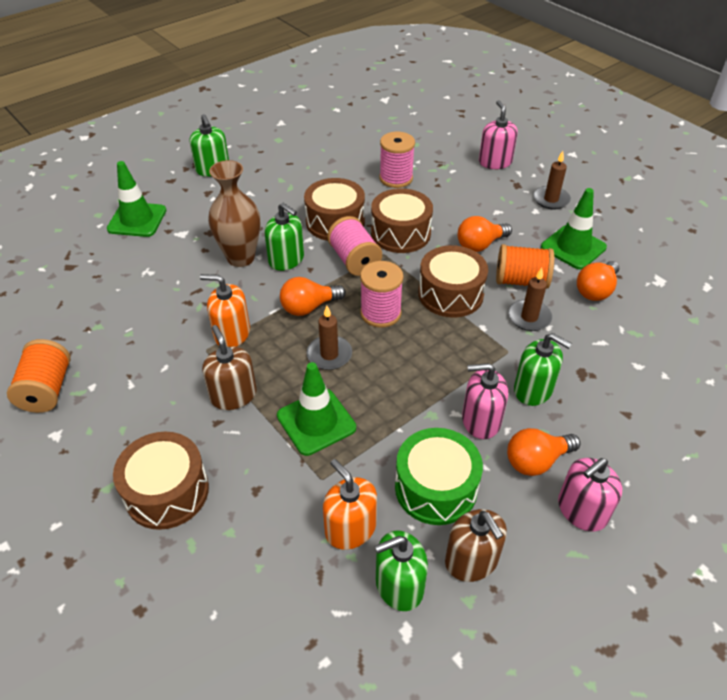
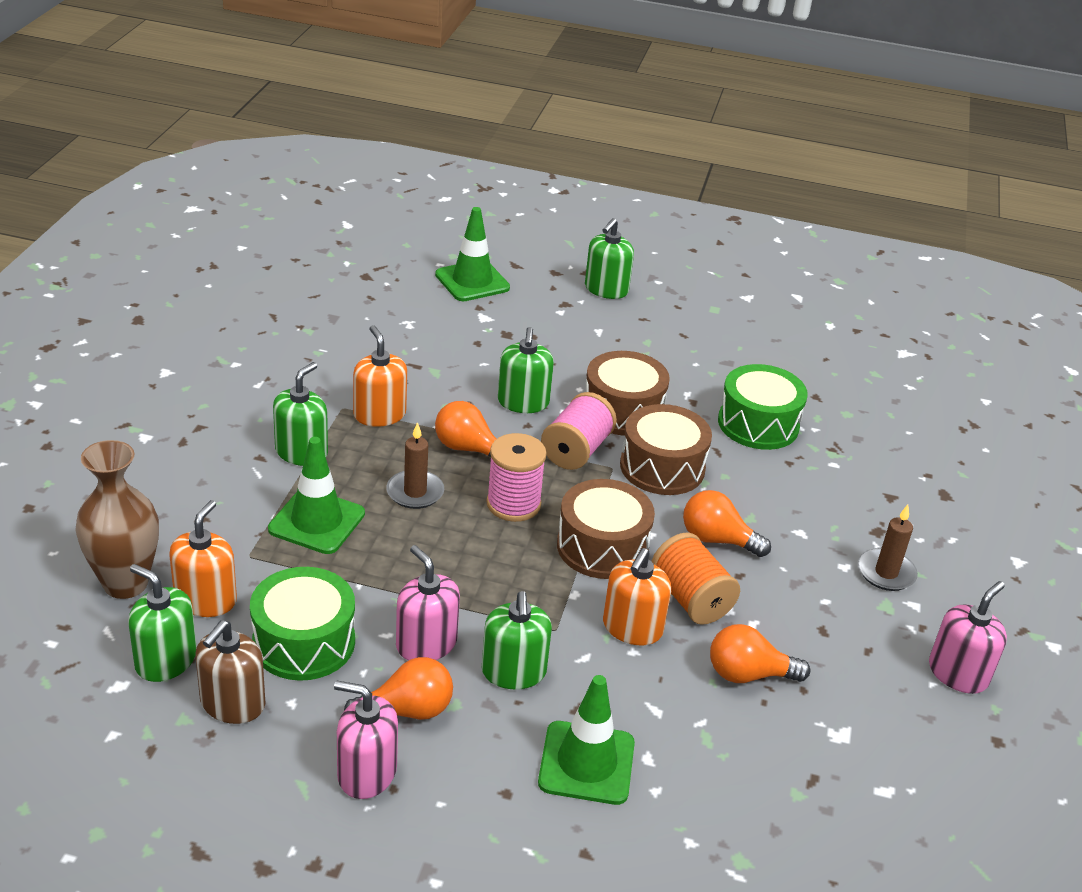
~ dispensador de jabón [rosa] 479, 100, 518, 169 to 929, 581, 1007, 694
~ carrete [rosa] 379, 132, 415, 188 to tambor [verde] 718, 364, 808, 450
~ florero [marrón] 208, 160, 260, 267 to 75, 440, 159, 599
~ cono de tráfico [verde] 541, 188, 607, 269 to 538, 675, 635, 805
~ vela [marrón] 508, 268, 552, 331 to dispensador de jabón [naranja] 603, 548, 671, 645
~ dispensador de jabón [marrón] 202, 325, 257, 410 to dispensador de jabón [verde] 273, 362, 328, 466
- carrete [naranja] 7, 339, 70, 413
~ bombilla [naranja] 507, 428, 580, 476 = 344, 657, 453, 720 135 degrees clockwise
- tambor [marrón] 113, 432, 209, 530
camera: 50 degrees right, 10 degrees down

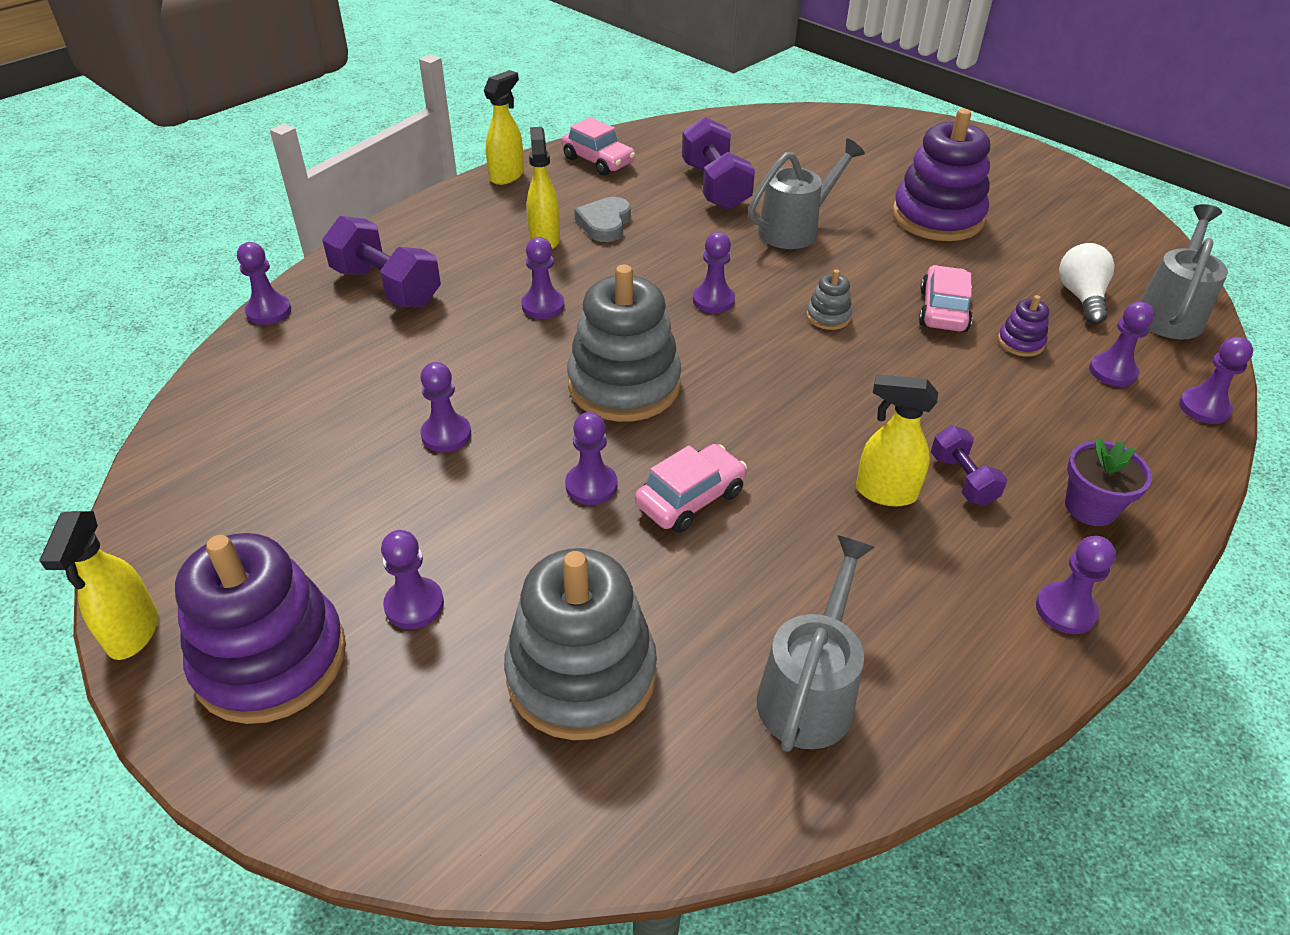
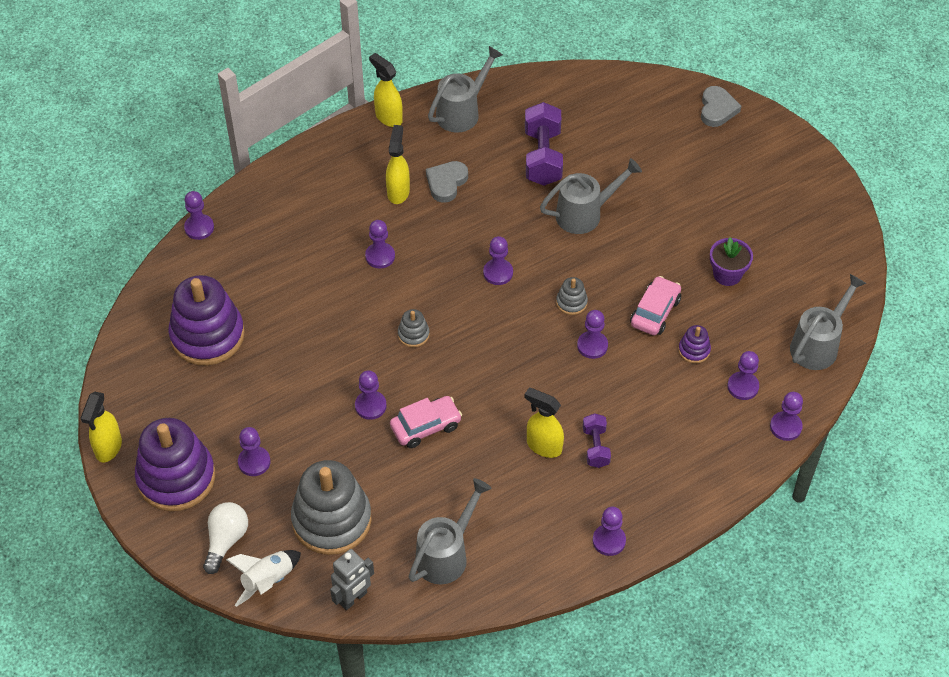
~ pulverizador [amarillo] 484, 70, 524, 185 = 369, 53, 403, 127 90 degrees counterclockwise
~ juguete apilable [morado] 892, 108, 990, 241 to 168, 275, 245, 366
~ coche [rosa] 562, 117, 636, 176 to regadera [gris] 428, 46, 503, 132
- mancuerna [morado] 322, 216, 441, 307
~ bombilla [blanco] 1059, 243, 1115, 324 to 203, 502, 248, 574
~ juguete apilable [gris] 567, 265, 682, 422 = 398, 309, 429, 347 x0.43
~ peón [morado] 420, 362, 471, 452 to 577, 310, 608, 359
~ maceta [morado] 1065, 437, 1152, 526 to 710, 237, 753, 286
+ corazón [gris] 701, 86, 741, 127
+ robot [gris] 330, 549, 374, 610
+ cohete [blanco] 226, 550, 301, 607
camera: 15 degrees right, 10 degrees up

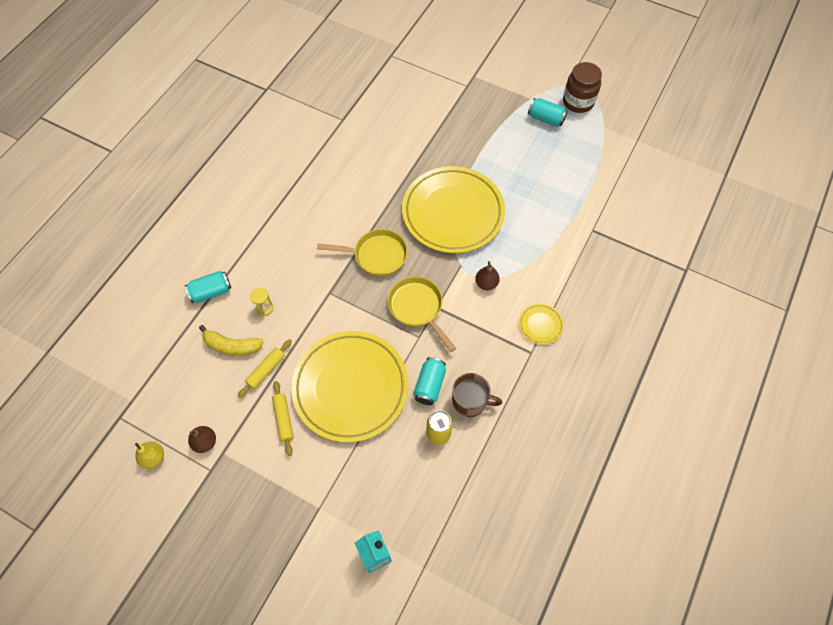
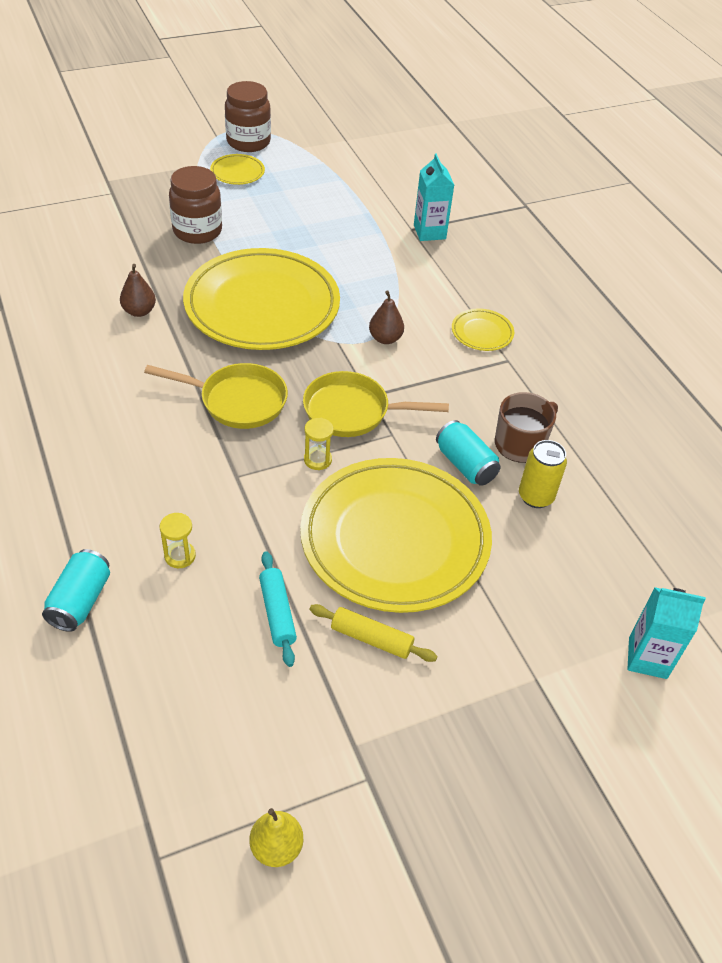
~ lata [turquesa] 528, 98, 568, 127 to plato [amarillo] 210, 154, 265, 185
~ sartén [amarillo] 317, 229, 408, 276 = 144, 363, 288, 429 60 degrees clockwise
- plátano [amarillo] 199, 325, 264, 356
~ rodillo [amarillo] 238, 339, 292, 398 to rodillo [turquesa] 259, 551, 297, 667
~ pera [marrón] 188, 426, 216, 453 to 120, 264, 156, 317
+ cartón de leche [turquesa] 414, 154, 454, 241
+ tarro [marrón] 169, 166, 222, 244
+ reloj de arena [amarillo] 304, 418, 334, 470
camera: 55 degrees left, 15 degrees down

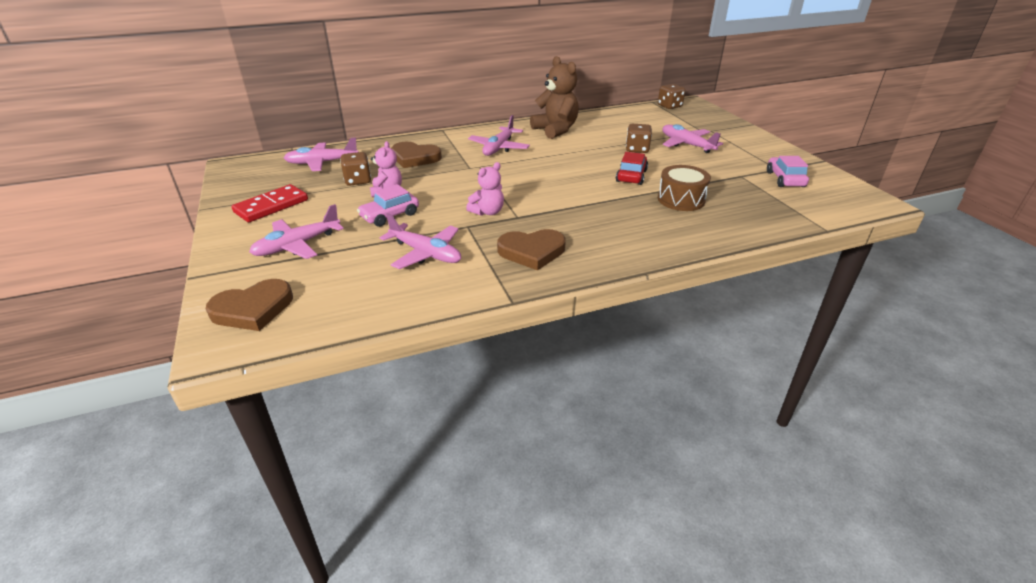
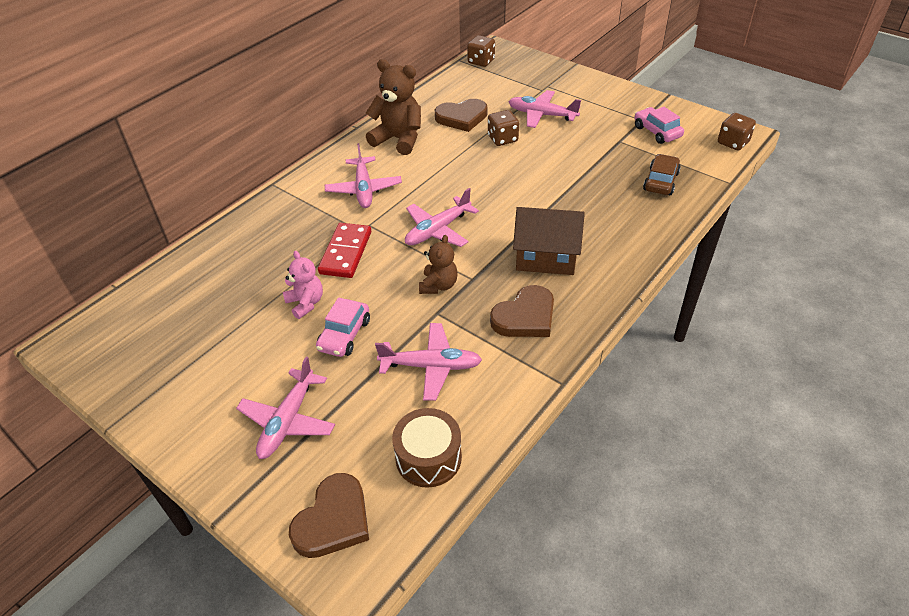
~ avión [rosa] 284, 138, 358, 171 to 405, 188, 479, 247
~ corazón [marrón] 391, 142, 442, 168 to 435, 99, 487, 132
~ dado [marrón] 340, 152, 371, 186 to 718, 113, 756, 150
- coche [rojo] 616, 152, 648, 185
~ osito [rosa] 466, 162, 504, 216 to osito [marrón] 419, 235, 458, 294
~ tambor [marrón] 658, 165, 711, 211 to 392, 408, 462, 488
~ ficha de dominó [rojo] 231, 184, 308, 222 to 318, 223, 371, 278
+ coche [marrón] 643, 154, 681, 195
+ casa [marrón] 513, 207, 585, 275
camera: 30 degrees left, 10 degrees up

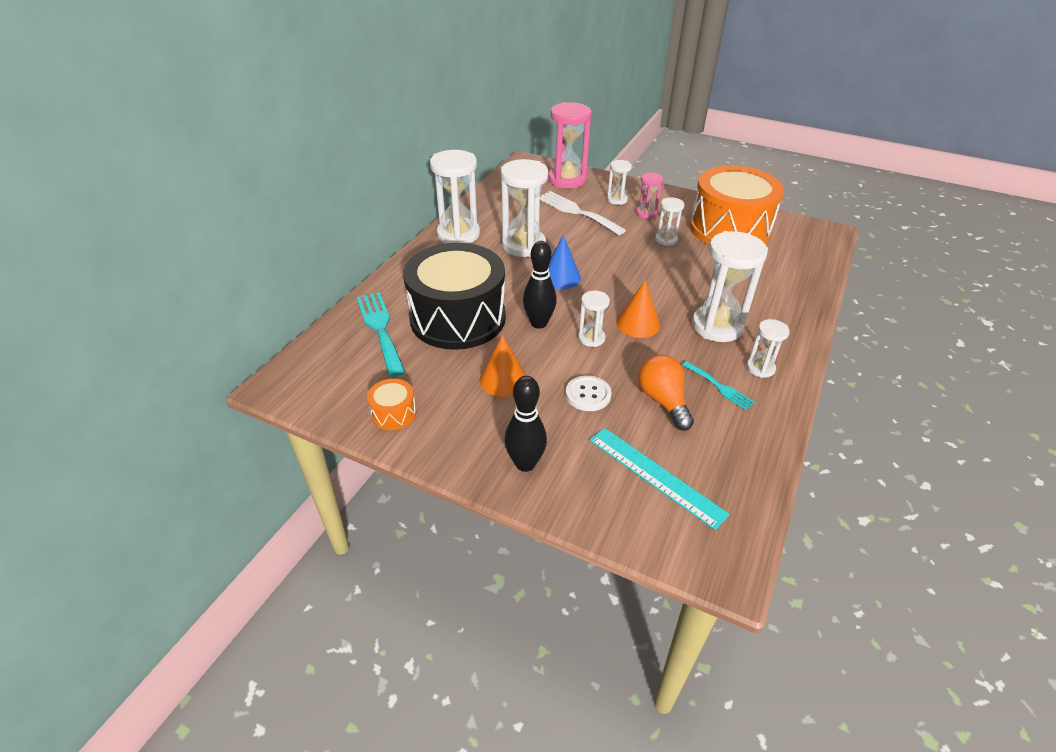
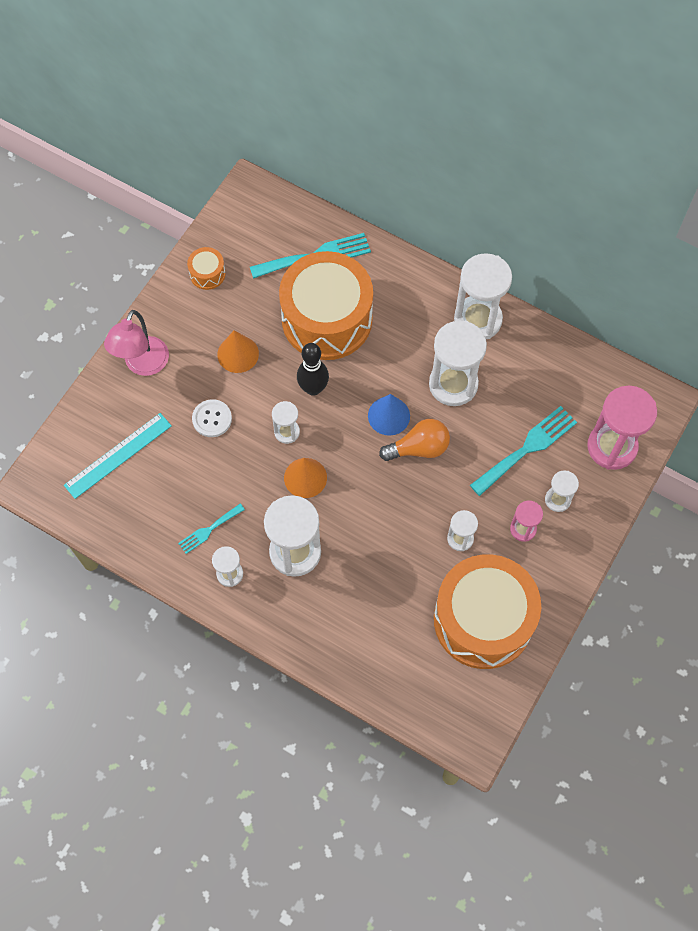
~ tenedor [blanco] 540, 191, 626, 235 to tenedor [turquesa] 470, 406, 577, 496
~ tambor [negro] 403, 243, 506, 350 to tambor [naranja] 279, 251, 373, 360
~ bombilla [naranja] 638, 355, 694, 431 to 379, 419, 450, 461
~ bolo [negro] 505, 376, 547, 472 to lámpara [rosa] 104, 310, 169, 376
camera: 95 degrees right, 25 degrees up

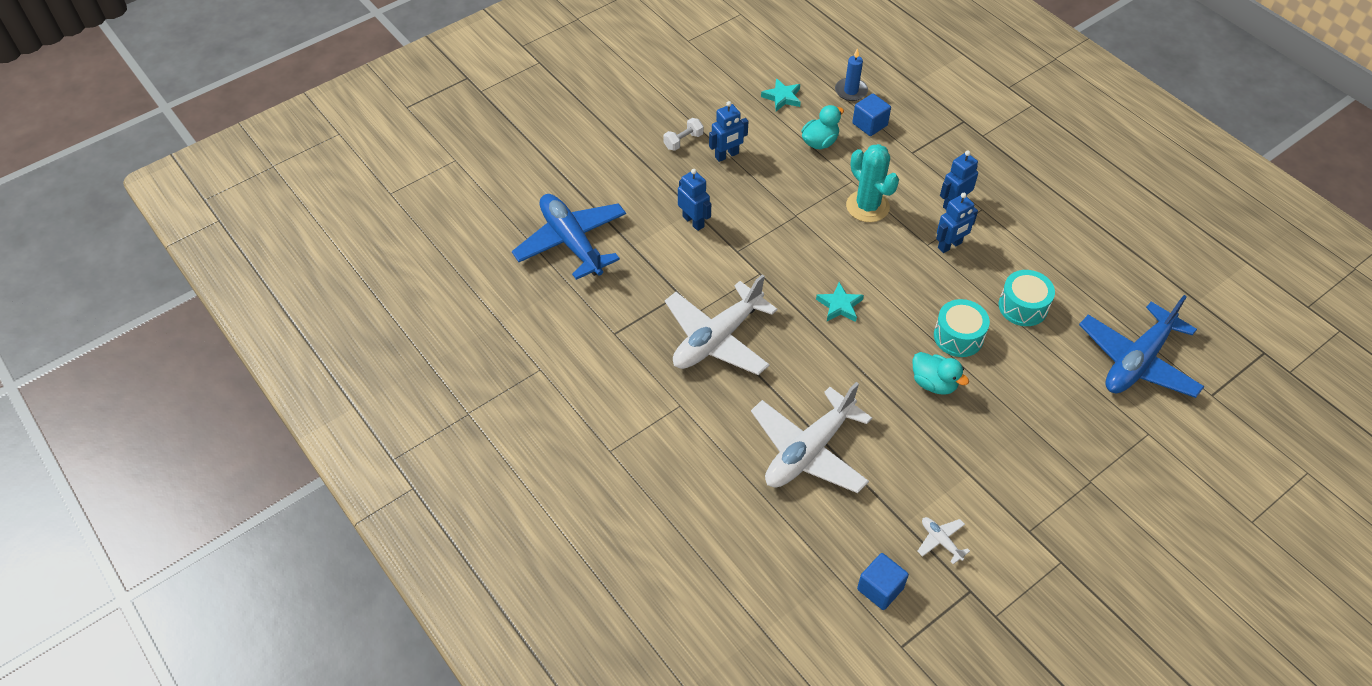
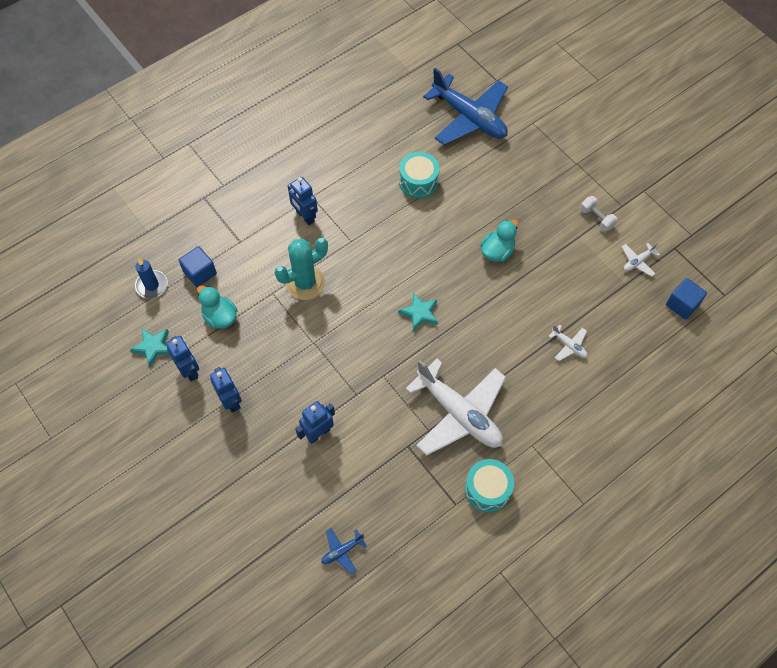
~ mancuerna [blanco] 663, 118, 704, 151 to 580, 196, 617, 231
~ robot [azul] 936, 193, 978, 253 to 166, 336, 199, 381
~ avión [azul] 512, 194, 626, 280 = 321, 528, 367, 574 x0.41
~ tambor [turquesa] 934, 299, 990, 357 to 465, 459, 514, 513
~ avión [blanco] 751, 382, 872, 493 = 548, 324, 588, 361 x0.41
camera: 90 degrees left, 10 degrees up

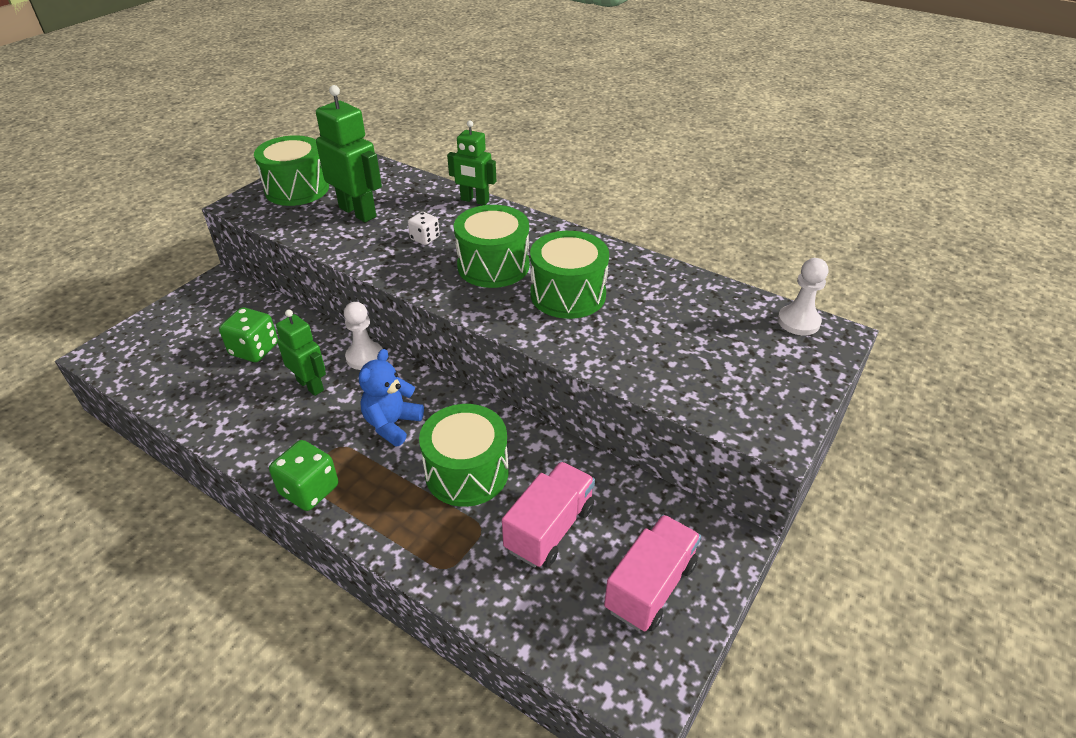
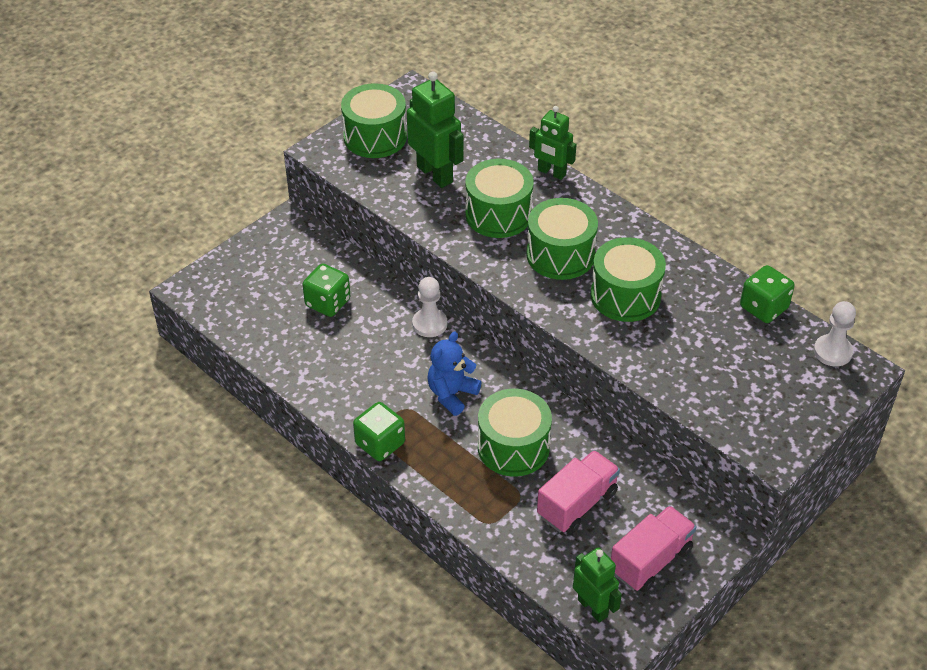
~ dado [blanco] 408, 212, 440, 245 to tambor [verde] 465, 159, 534, 238
~ robot [verde] 276, 309, 326, 396 to 573, 547, 622, 623
+ dado [verde] 740, 265, 795, 323
camera: 10 degrees right, 5 degrees up

